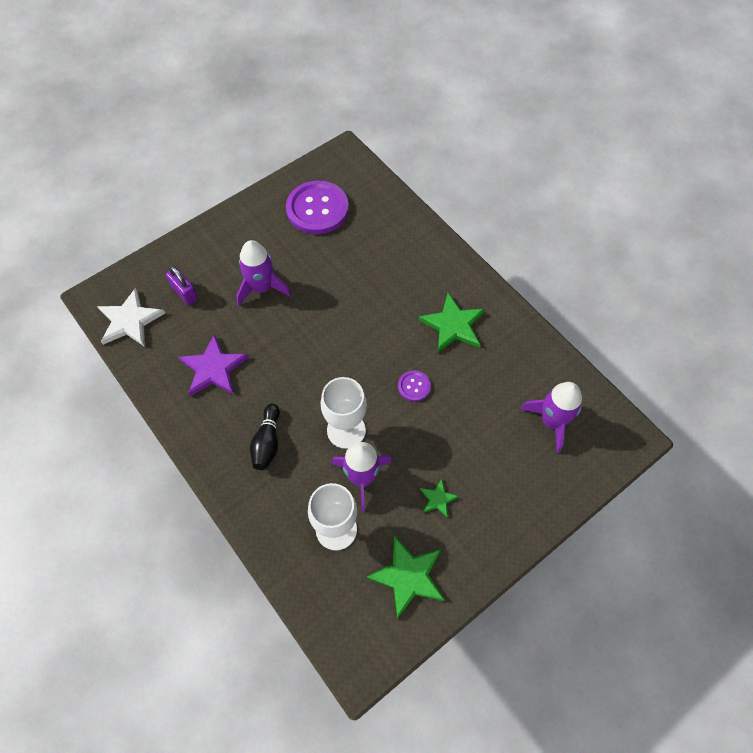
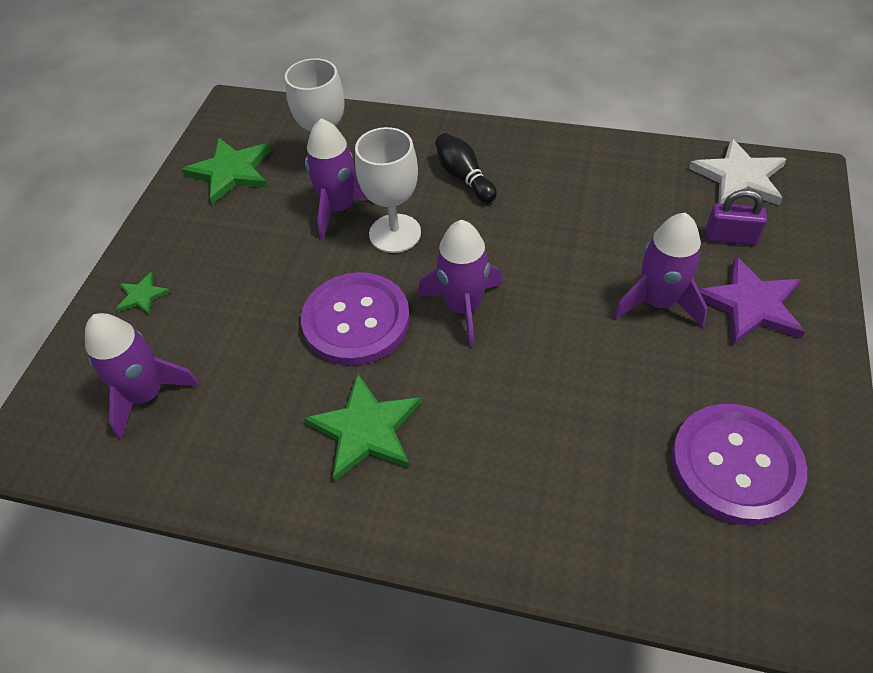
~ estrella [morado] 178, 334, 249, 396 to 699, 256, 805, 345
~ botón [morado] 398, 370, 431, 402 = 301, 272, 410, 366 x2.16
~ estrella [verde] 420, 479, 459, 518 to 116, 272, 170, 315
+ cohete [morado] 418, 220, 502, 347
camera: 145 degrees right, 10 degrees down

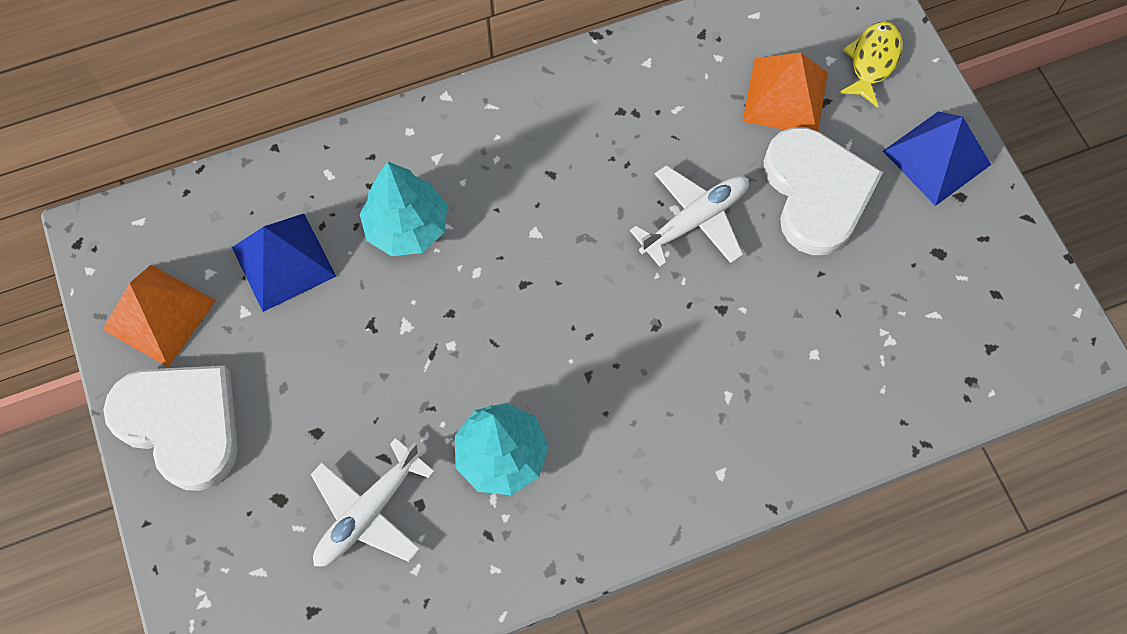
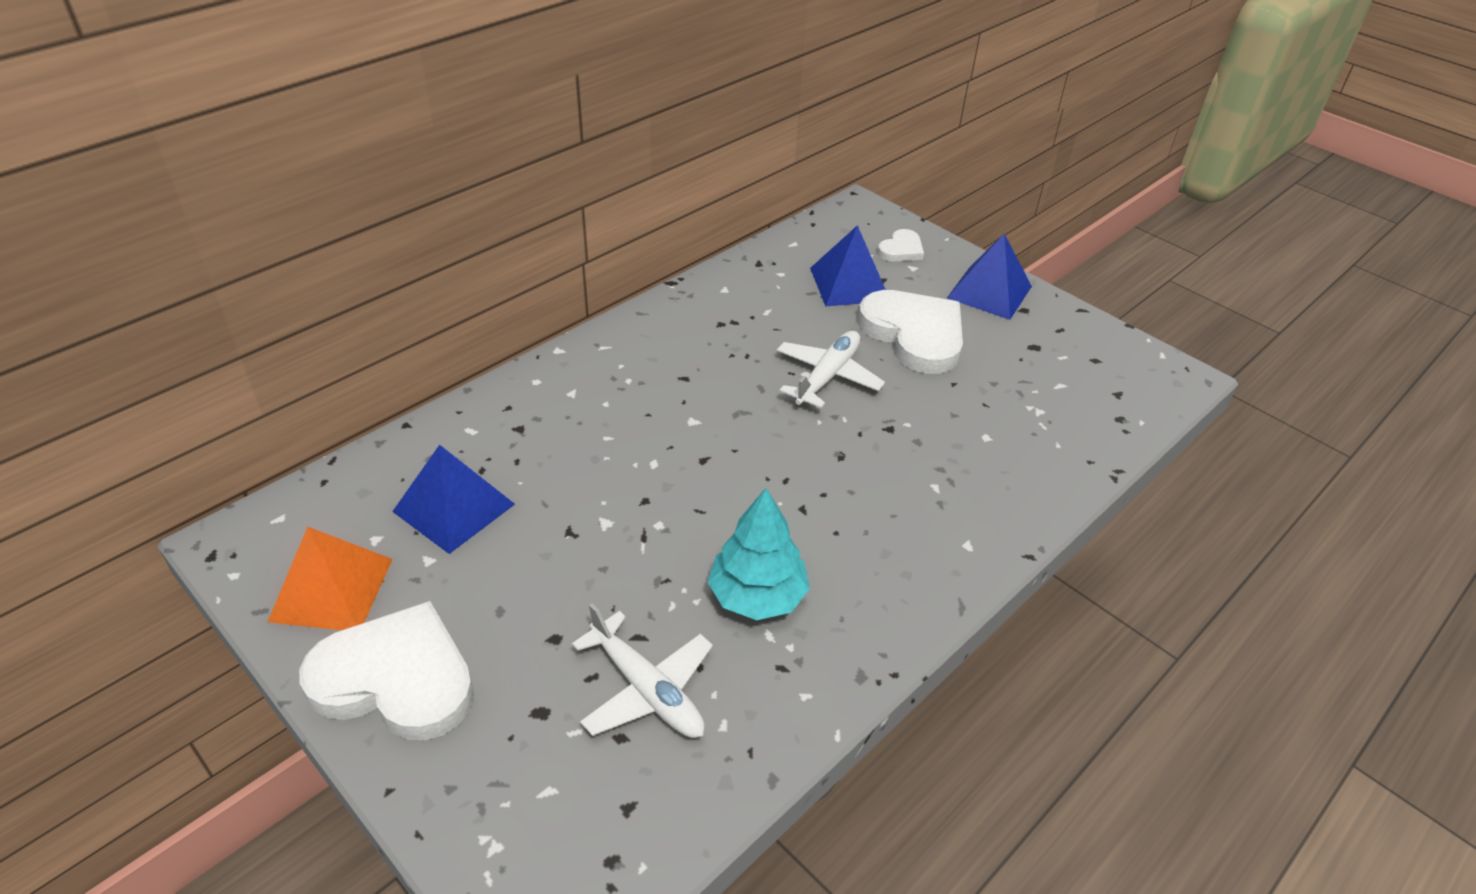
~ pez [amarillo] 839, 21, 903, 108 to corazón [blanco] 878, 229, 924, 262
~ pirámide [naranja] 742, 52, 828, 131 to pirámide [azul] 810, 225, 886, 306
- árbol [turquesa] 360, 162, 447, 256
~ avión [blanco] 310, 438, 435, 567 = 572, 603, 713, 738 60 degrees counterclockwise
camera: 25 degrees left, 25 degrees down

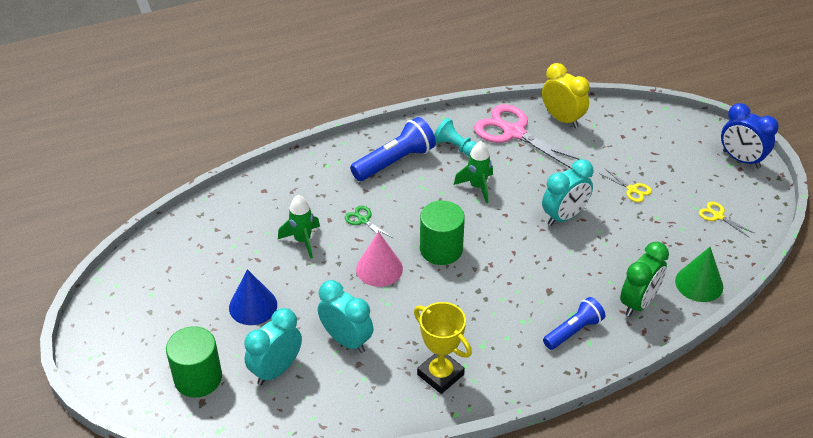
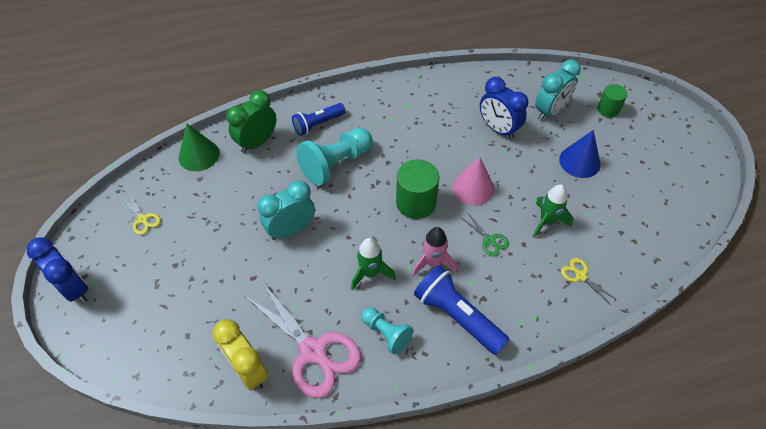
~ lámpara de mano [azul] 350, 117, 436, 181 = 414, 265, 510, 355 75 degrees clockwise
~ tijeras [amarillo] 599, 169, 652, 202 to 561, 258, 617, 305
~ despertador [turquesa] 318, 280, 373, 353 to despertador [azul] 480, 77, 528, 139
- trofeo [amarillo] 414, 302, 472, 394
~ cilindro [verde] 166, 326, 222, 398 = 597, 84, 627, 118 x0.61
+ peón [turquesa] 296, 128, 373, 186
+ cohete [rosa] 412, 227, 457, 276
camera: 175 degrees left, 10 degrees up

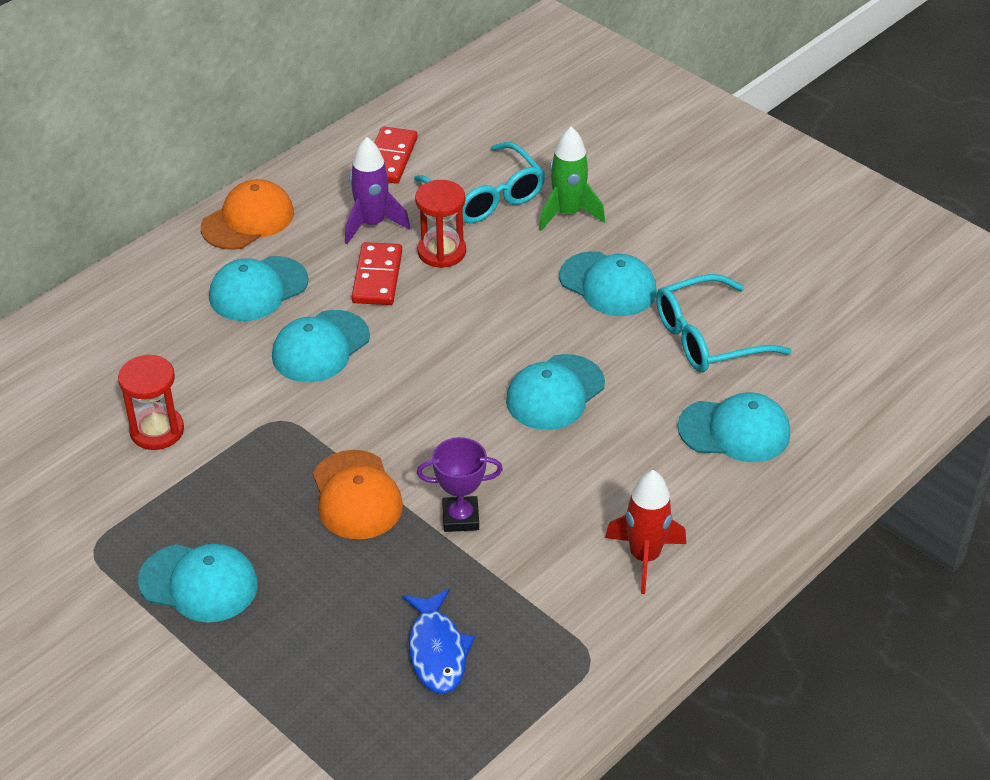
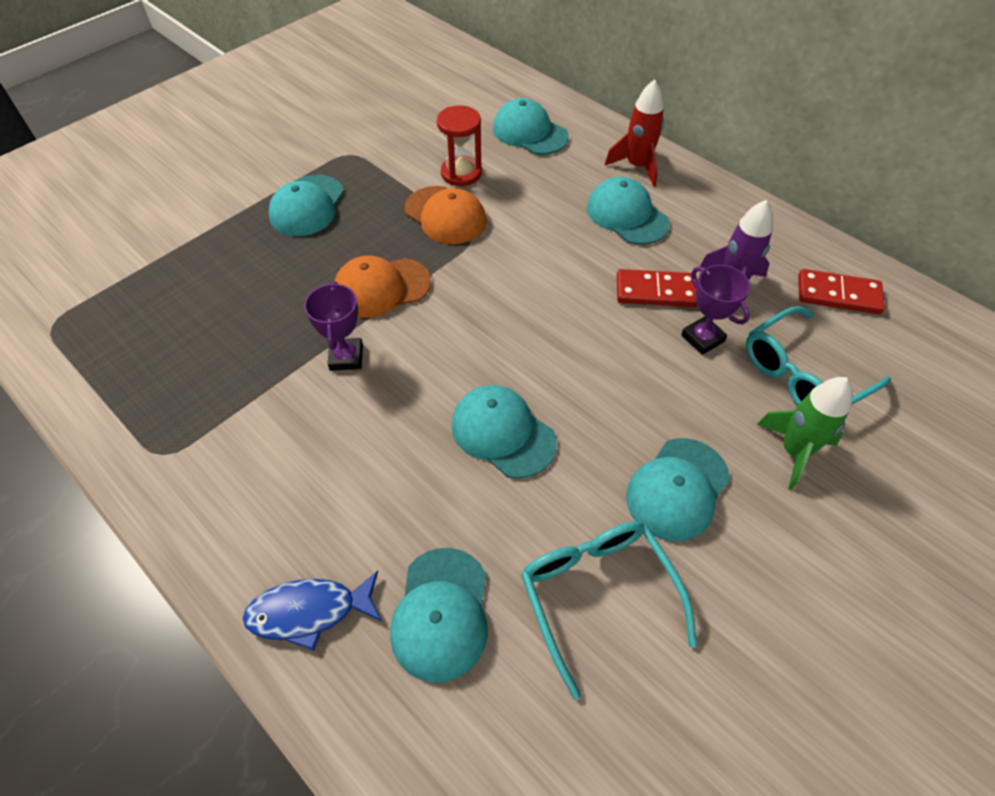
~ gorra [naranja] 201, 179, 294, 250 to 405, 186, 487, 244
~ reloj de arena [rojo] 415, 180, 466, 268 to trofeo [morado] 681, 265, 750, 355
~ gorra [turquesa] 272, 310, 370, 382 to 493, 98, 569, 155
~ cohete [rojo] 605, 470, 686, 594 to 605, 79, 664, 187
~ pez [azul] 402, 589, 475, 694 to 243, 571, 382, 651
camera: 90 degrees right, 10 degrees up

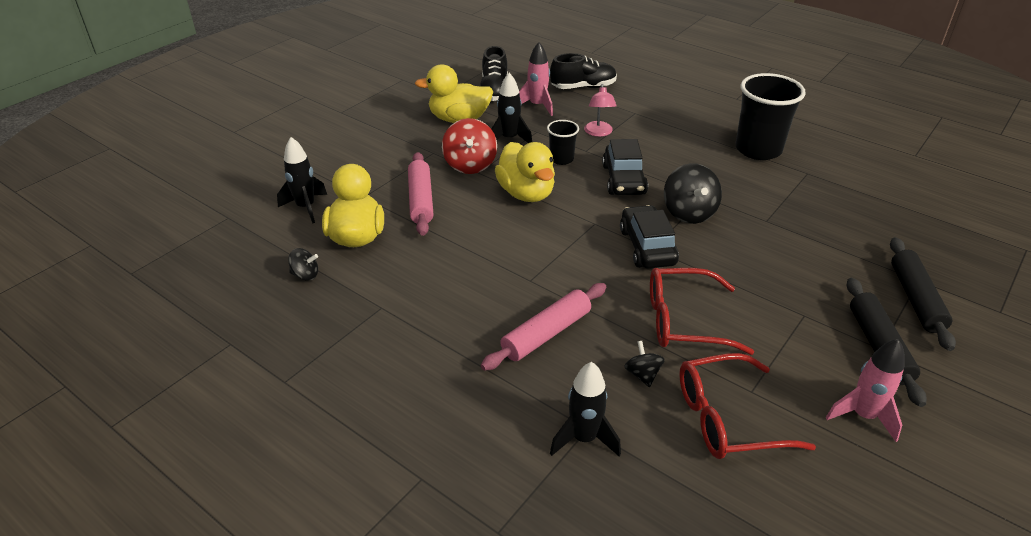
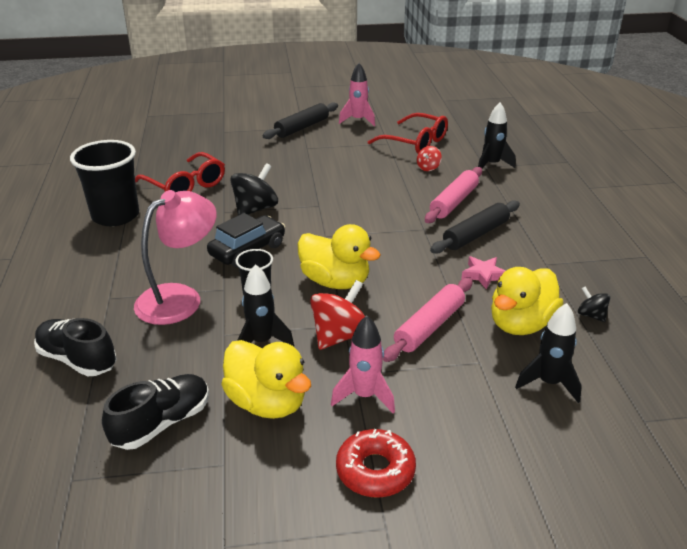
~ cohete [rosa] 519, 42, 553, 116 to 331, 316, 395, 414
~ lámpara [rosa] 584, 84, 617, 137 = 134, 190, 217, 325 x1.84
~ pato [amarillo] 495, 142, 555, 202 = 298, 224, 381, 289 105 degrees clockwise
- coche [negro] 620, 205, 679, 268
~ rodillo [negro] 890, 237, 956, 351 to 430, 200, 520, 254
~ gafas [rojo] 650, 268, 754, 355 to 135, 152, 225, 192
~ rodillo [rosa] 481, 283, 606, 371 = 425, 167, 482, 223 60 degrees counterclockwise
~ peonza [negro] 624, 341, 665, 387 to peonza [rojo] 417, 146, 442, 171
+ estrella [rosa] 462, 256, 505, 289
+ rosquilla [rojo] 336, 429, 416, 498
camera: 135 degrees left, 5 degrees down

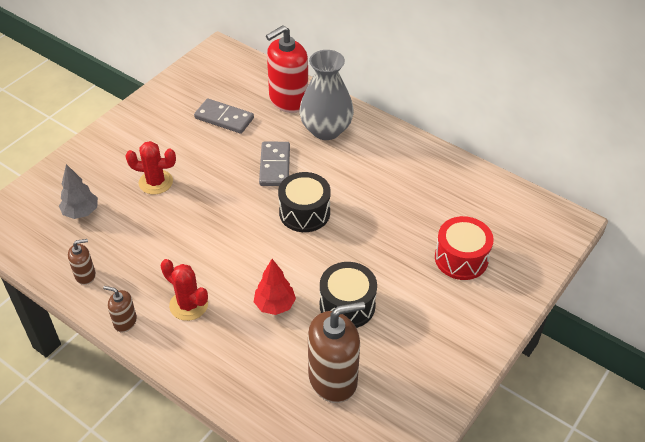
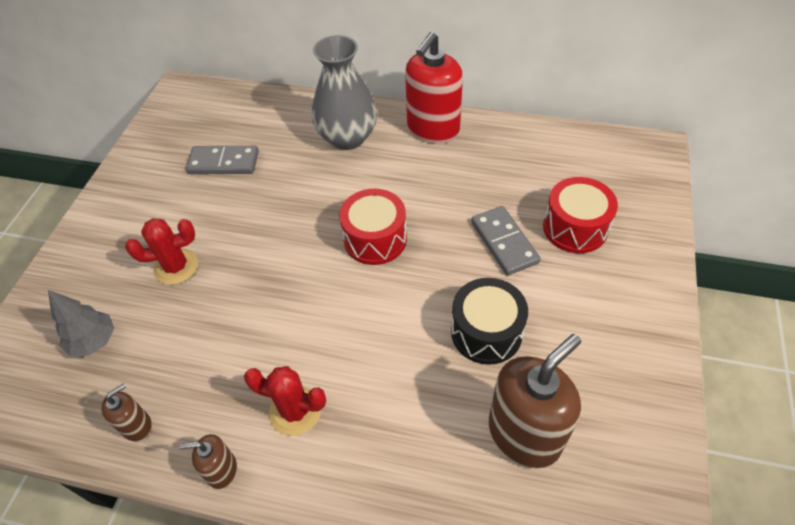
~ dispensador de jabón [rojo] 266, 25, 308, 113 to 405, 32, 463, 144
~ ficha de dominó [gris] 259, 142, 290, 186 to 471, 206, 541, 275
~ tambor [negro] 278, 172, 331, 232 to tambor [rojo] 339, 189, 407, 265
- árbol [rojo] 254, 259, 296, 315
camera: 20 degrees left, 5 degrees up

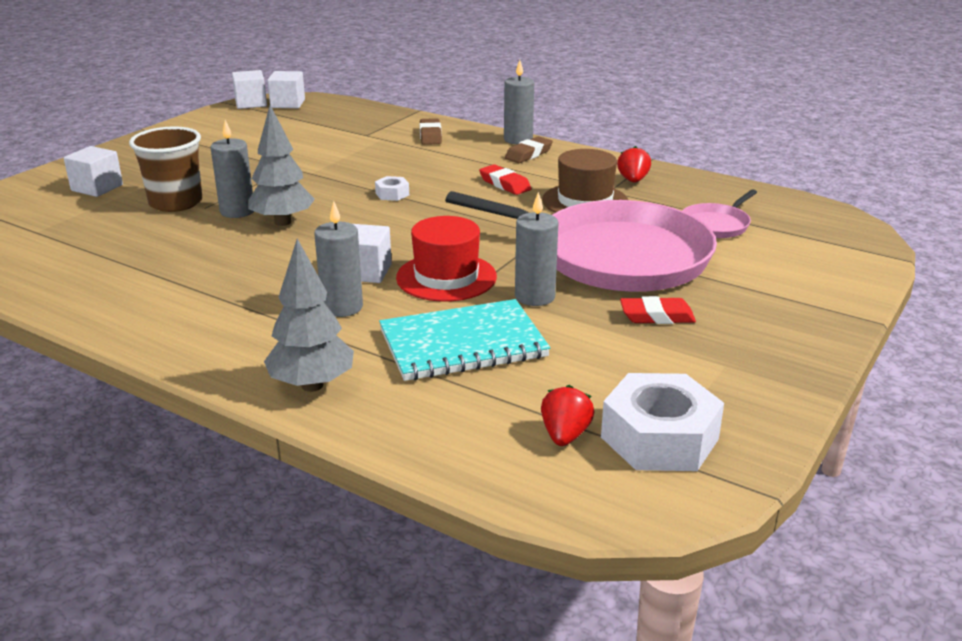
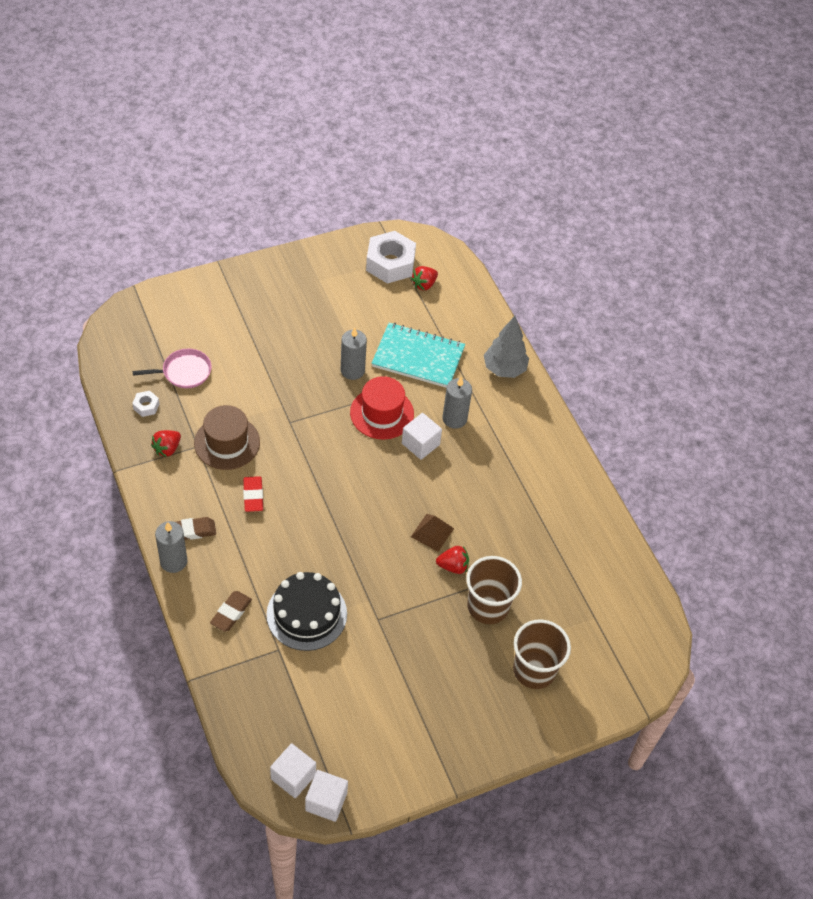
~ árbol [gris] 248, 105, 315, 226 to pirámide [marrón] 411, 514, 454, 552
~ vela [gris] 210, 120, 254, 218 to fresa [rojo] 436, 546, 469, 574
~ cubo [blanco] 64, 146, 123, 197 to vaso [marrón] 513, 620, 571, 689
~ tuerca [blanco] 375, 176, 409, 201 to 132, 391, 159, 417
- sartén [rosa] 445, 191, 717, 292
- goma de borrar [rojo] 620, 296, 696, 324
+ tarta [negro] 267, 572, 347, 651
camera: 150 degrees left, 25 degrees up

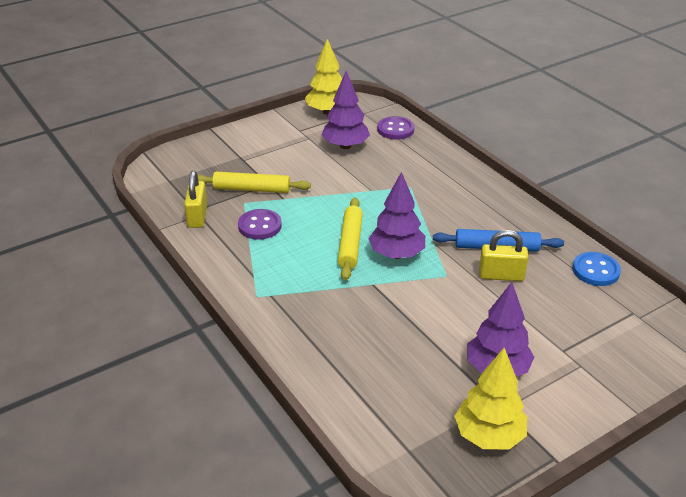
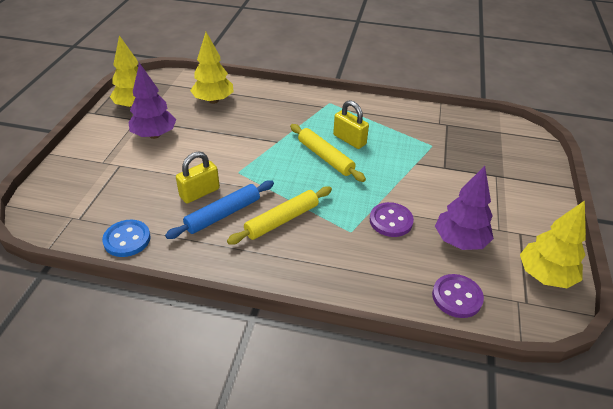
~ candado [amarillo] 184, 171, 207, 228 to 333, 100, 369, 149
~ rodillo [amarillo] 198, 172, 311, 193 to 227, 186, 332, 245
- árbol [morado] 368, 172, 425, 259
~ botón [morado] 238, 209, 282, 240 to 370, 202, 414, 237
+ árbol [amarillo] 190, 32, 234, 104
camera: 135 degrees right, 5 degrees up

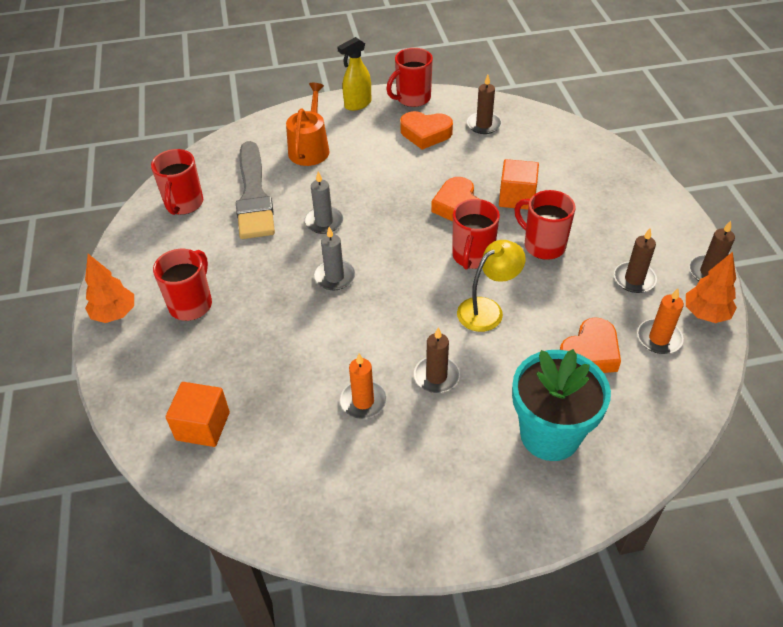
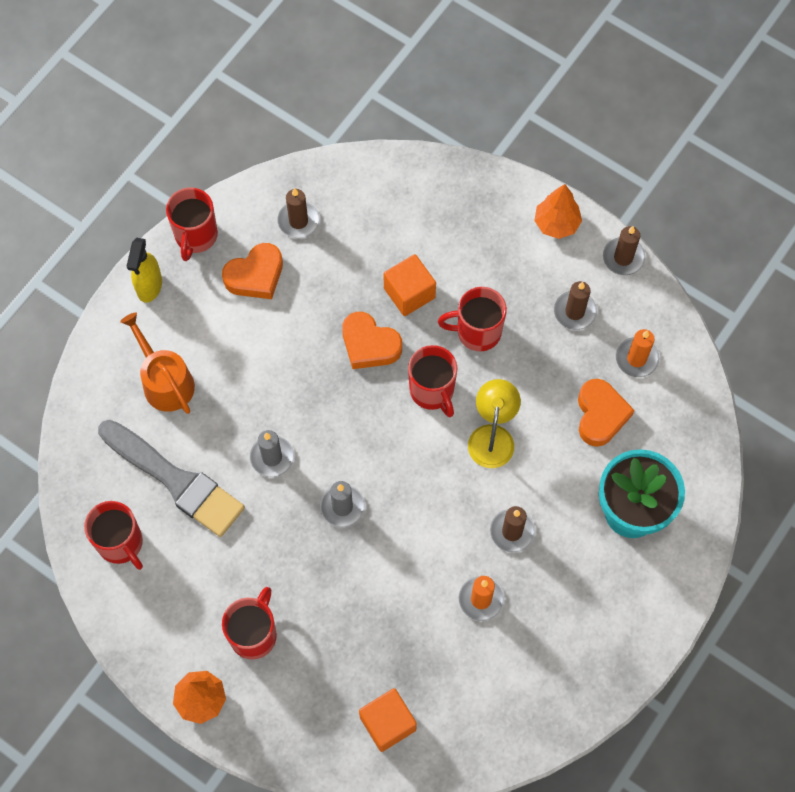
~ taza [rojo] 153, 249, 212, 321 = 222, 587, 277, 660 45 degrees clockwise
~ árbol [naranja] 686, 252, 737, 323 to 534, 184, 582, 239
camera: 45 degrees left, 20 degrees up

